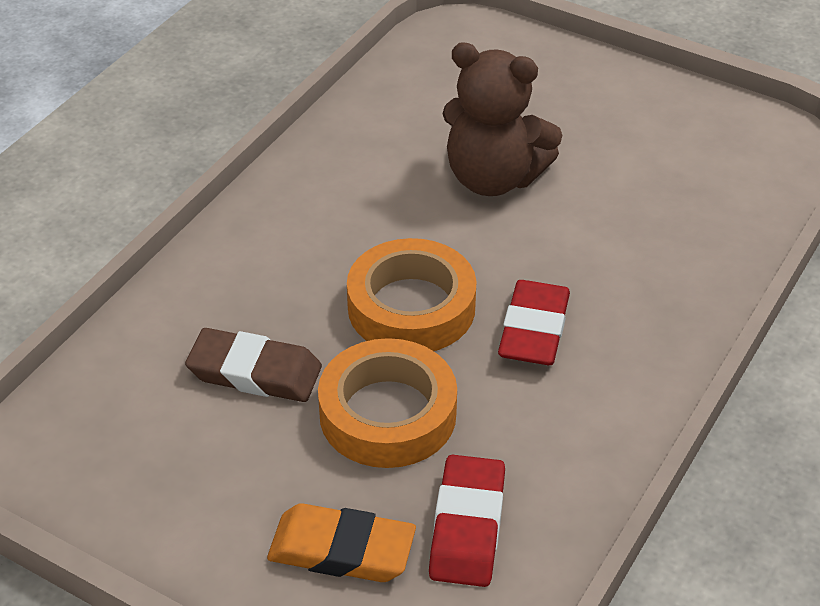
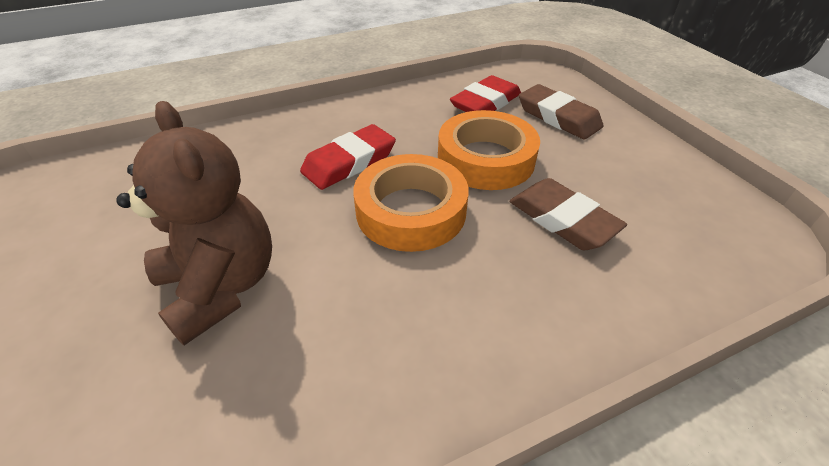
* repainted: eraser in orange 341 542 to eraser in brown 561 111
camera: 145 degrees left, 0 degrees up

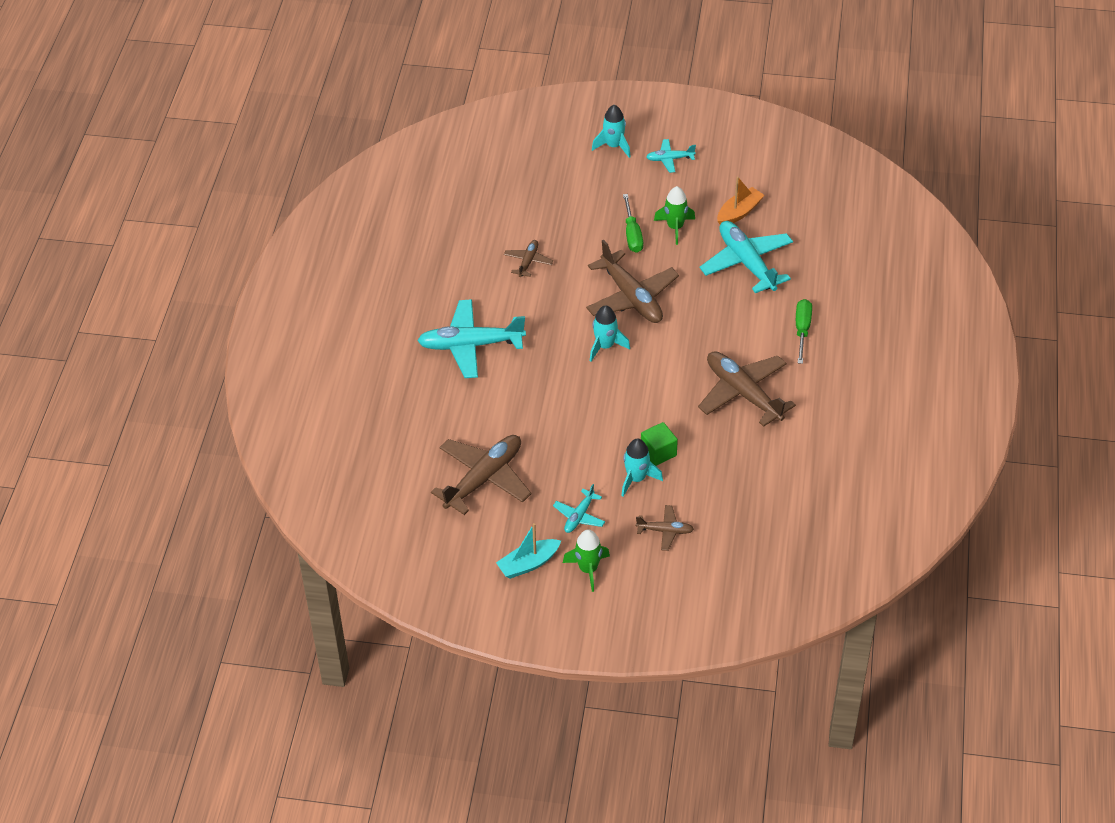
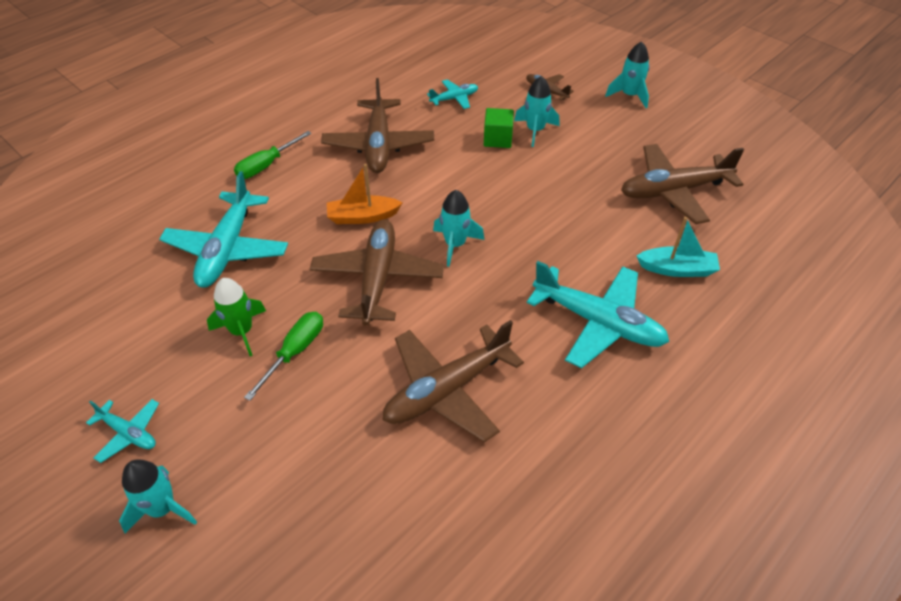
* shifted: boat in turquoise 528 551 to 678 247
* shifted: plane in turquoise 579 508 to 452 94
* shifted: boat in orange 741 200 to 365 194
* repainted: rocket in green 586 561 to rocket in turquoise 627 74
* scaled: plane in brown 528 258 = 453 381 x2.00
camera: 145 degrees left, 0 degrees up

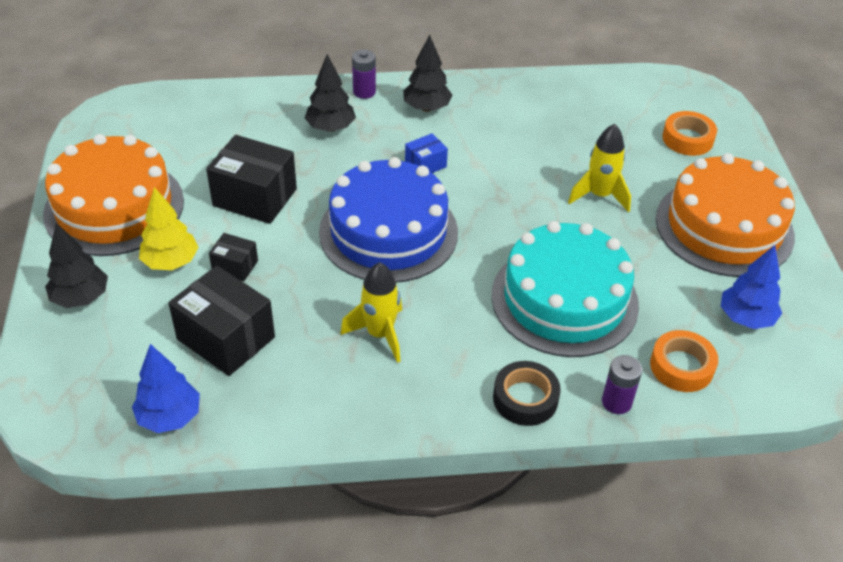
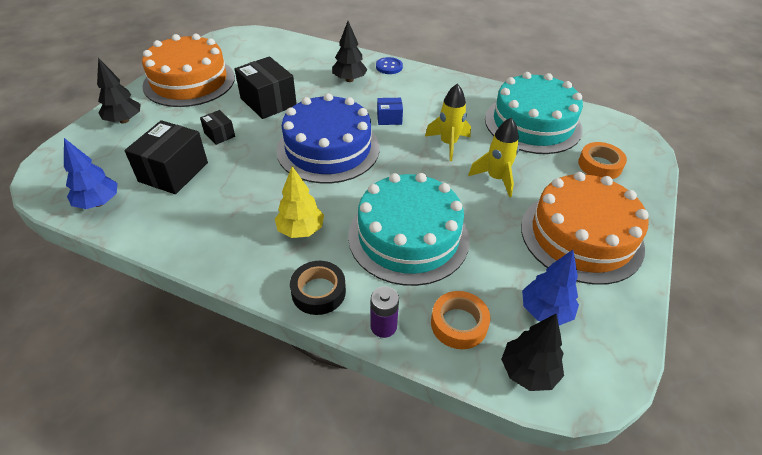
* new: cake in turquoise 534 113
* shifted: tree in yellow 169 228 to 299 202
* shifted: rocket in yellow 371 312 to 448 122
* shifted: tree in black 427 73 to 532 352
* swapped: battery in purple 364 74 to button in blue 389 65
* rotated: box in black 221 320 = 166 157 45 degrees clockwise
camera: 30 degrees right, 0 degrees up

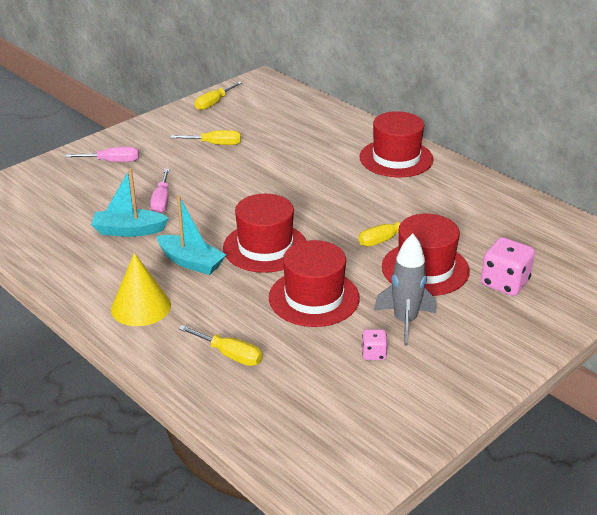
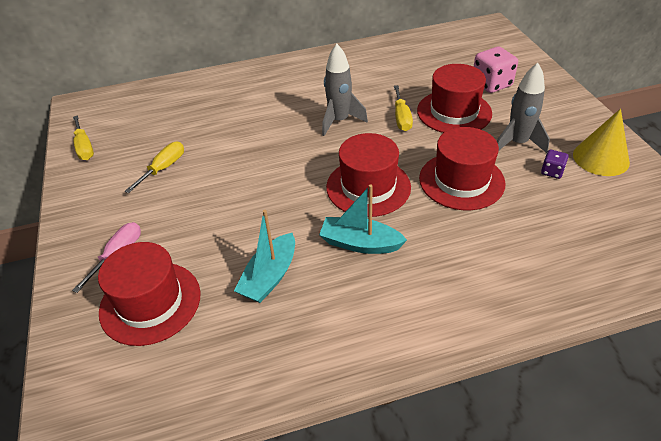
* gone: screwdriver in pink 160 191
* gone: screwdriver in yellow 220 345
* new: rocket in grey 345 90
* shifted: cone in yellow 141 289 to 601 142
* shifted: hat in red 396 144 to 149 294
* repainted: dice in pink 375 344 to dice in purple 554 164
* rotated: boat in turquoise 191 235 = 363 219 135 degrees counterclockwise
camera: 60 degrees left, 10 degrees up

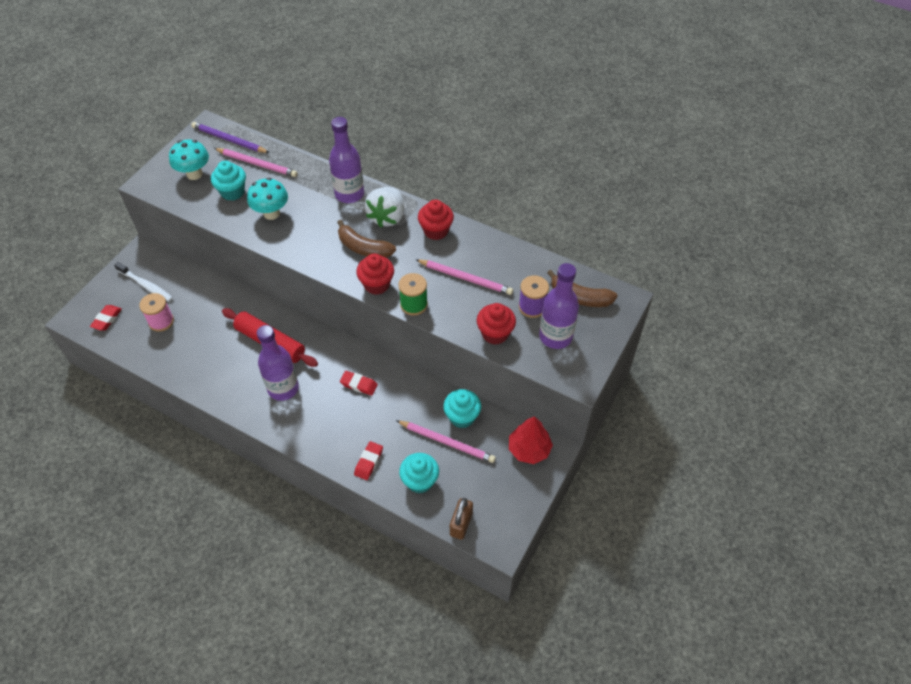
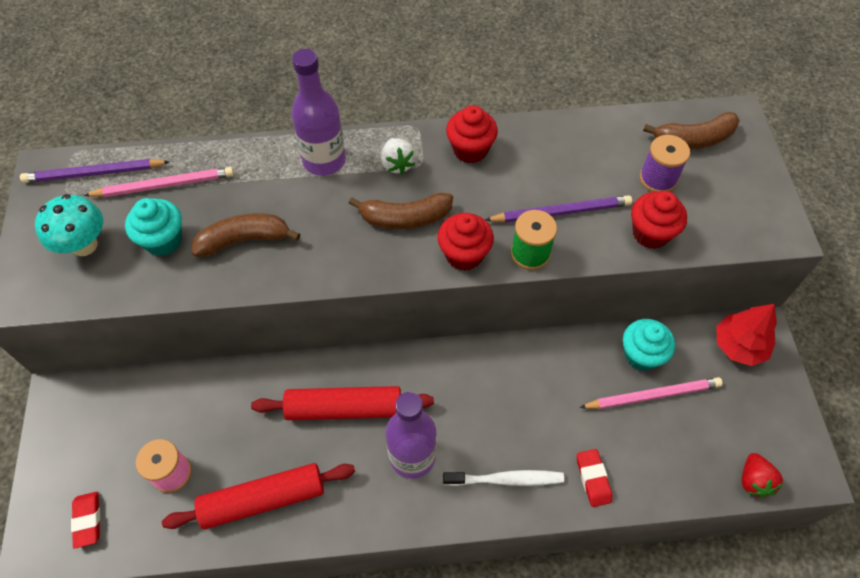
* gone: eraser in red 359 383
* gone: cupcake in turquoise 419 473
* gone: pencil in pink 464 277
* gone: bottle in purple 559 306
* new: rolling pin in red 258 496
* new: pencil in purple 558 209
* shifted: toothbrush in white 143 282 to 503 478
* swapped: mushroom in turquoise 267 199 to banana in brown 245 235
* swapped: padlock in brown 461 519 to strawberry in red 762 475
* scaled: strawberry in white 384 207 = 398 156 x0.61
camera: 35 degrees left, 5 degrees up

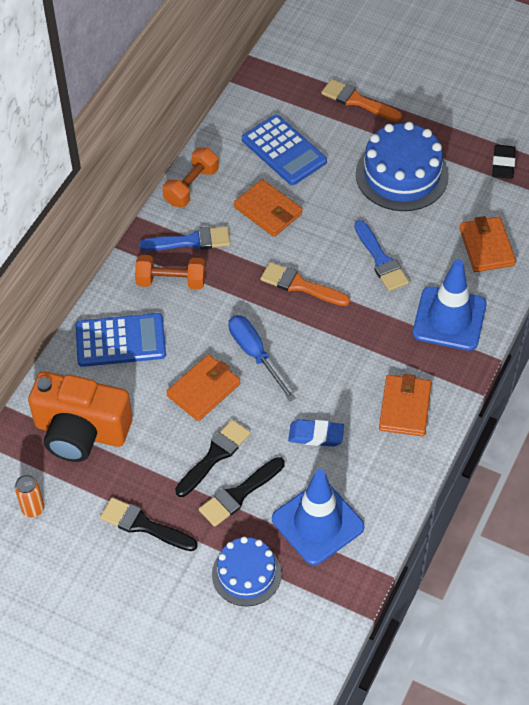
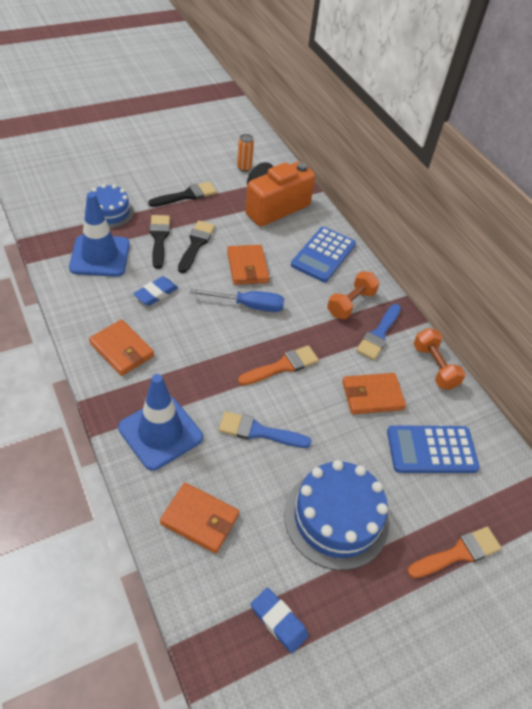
* repainted: eraser in black 504 162 to eraser in blue 280 620
* rotated: brush in black 213 458 = 196 247 150 degrees counterclockwise
camera: 120 degrees right, 5 degrees down

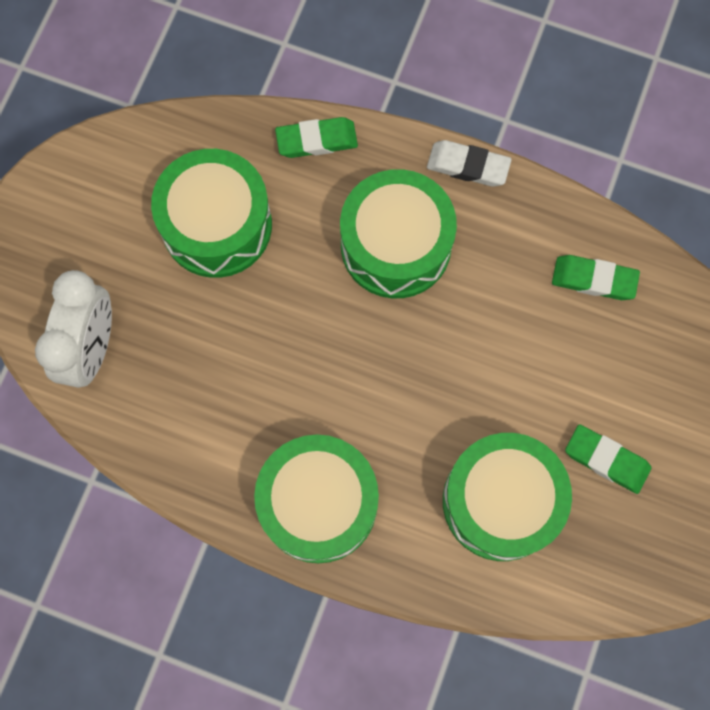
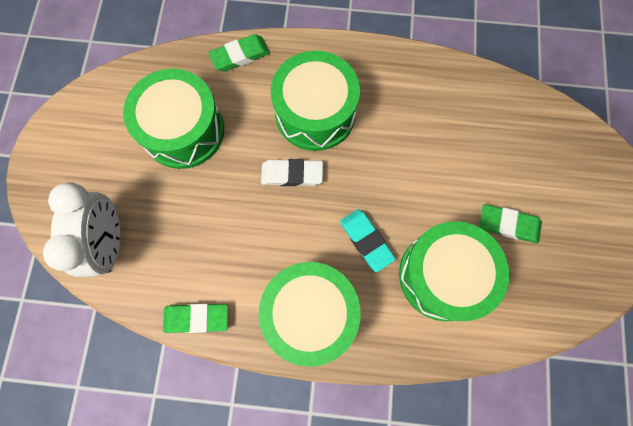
* new: eraser in turquoise 368 240
* shifted: eraser in white 469 163 to 292 172
* shifted: eraser in green 596 277 to 195 318
camera: 15 degrees left, 0 degrees up

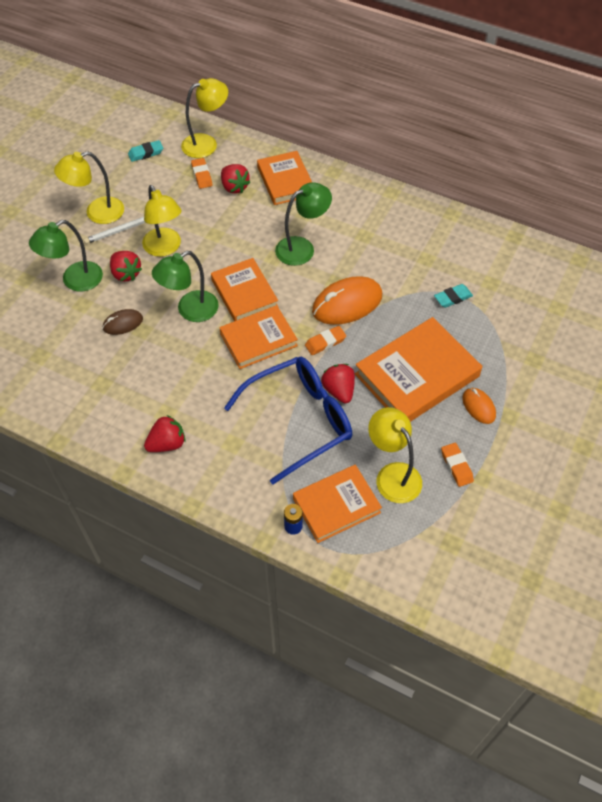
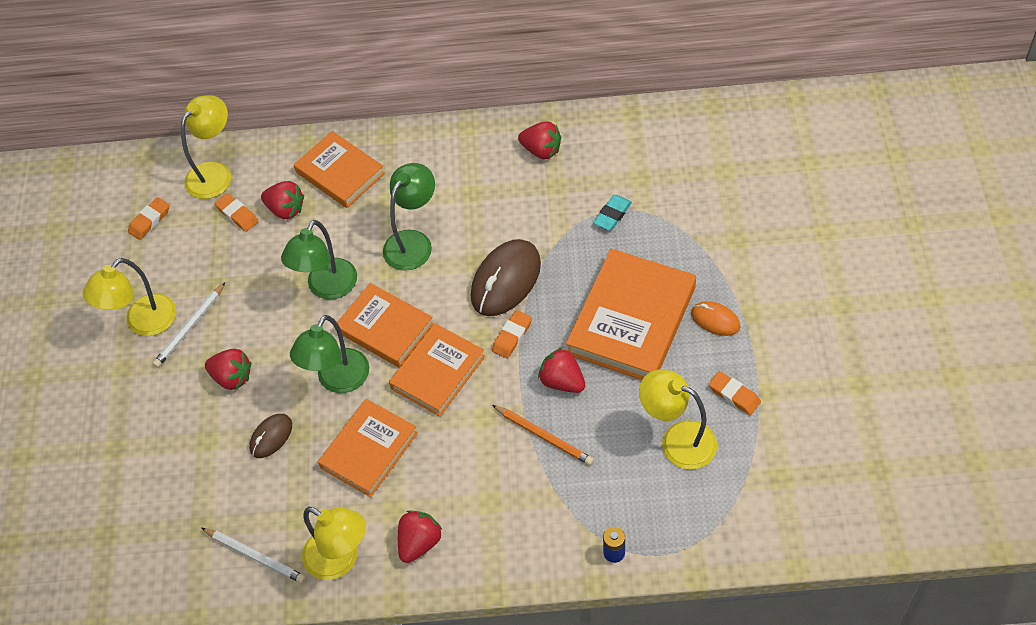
* new: pencil in white 253 556
* new: strawberry in red 539 140
* shifted: lamp in green 66 256 to 319 259
* shifted: lamp in yellow 161 221 to 334 543
* shifted: book in orange 337 504 to 368 448
* swapped: glasses in blue 288 420 to pencil in orange 543 435
* repainted: eraser in turquoise 145 151 to eraser in orange 148 218
* repainted: mouse in orange 347 300 to mouse in brown 506 277
camera: 25 degrees left, 0 degrees up

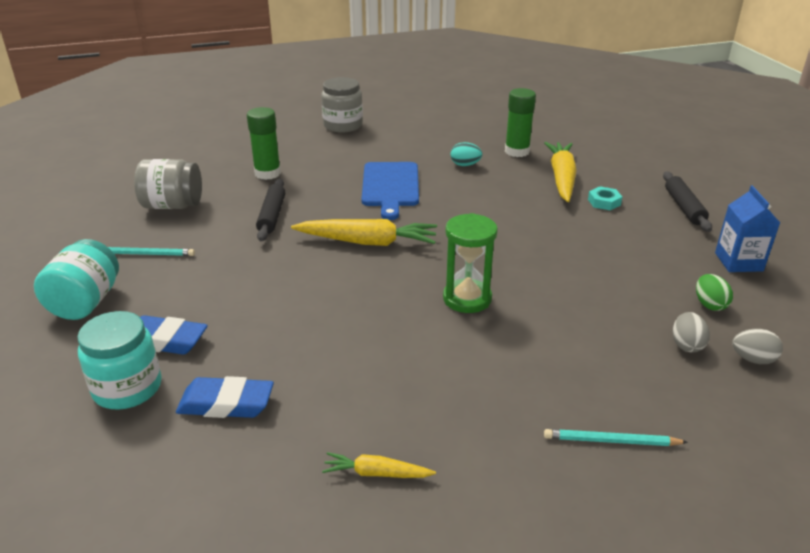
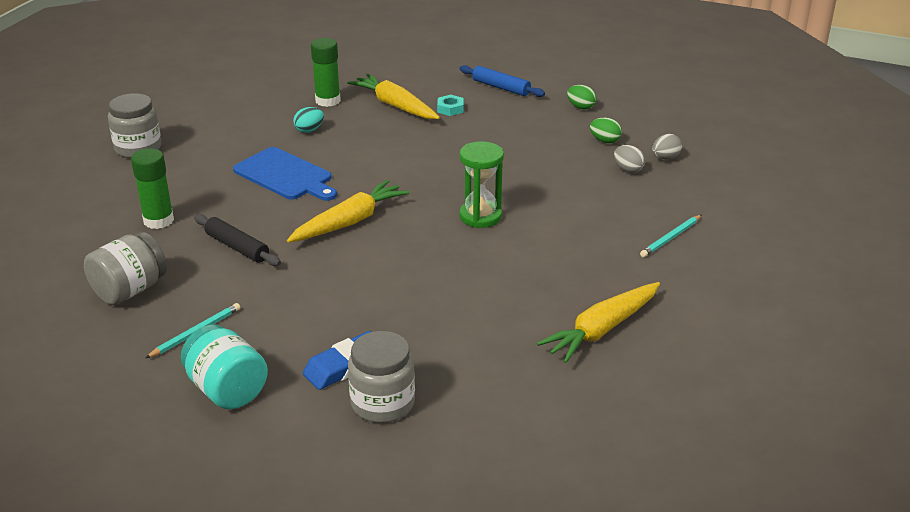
* gone: eraser in blue 225 397
* swapped: carton in blue 747 229 to egg in green 582 97
* repainted: jar in turquoise 119 360 to jar in grey 381 377
* repainted: rolling pin in black 687 201 to rolling pin in blue 502 81
* scaled: carrot in yellow 379 465 = 598 322 x1.92
camera: 50 degrees left, 0 degrees up

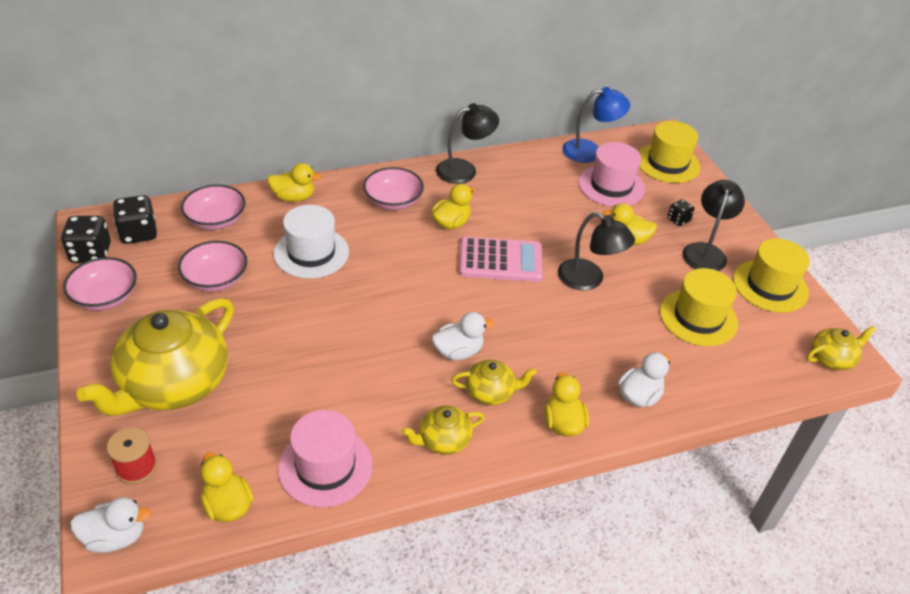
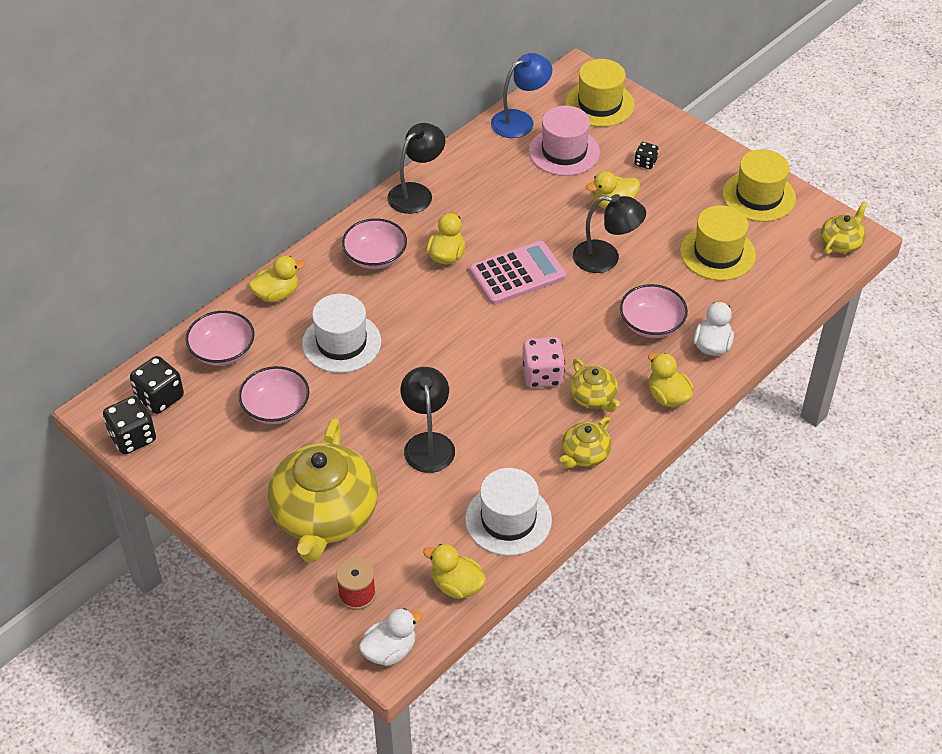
* shifted: bowl in pink 100 284 to 654 311
* shifted: lamp in black 713 225 to 428 420
* swapped: duck in white 463 336 to dice in pink 543 362
* repainted: hat in pink 325 458 to hat in white 508 512
* rotated: teapot in yellow 494 382 = 595 385 90 degrees clockwise
camera: 25 degrees left, 5 degrees up

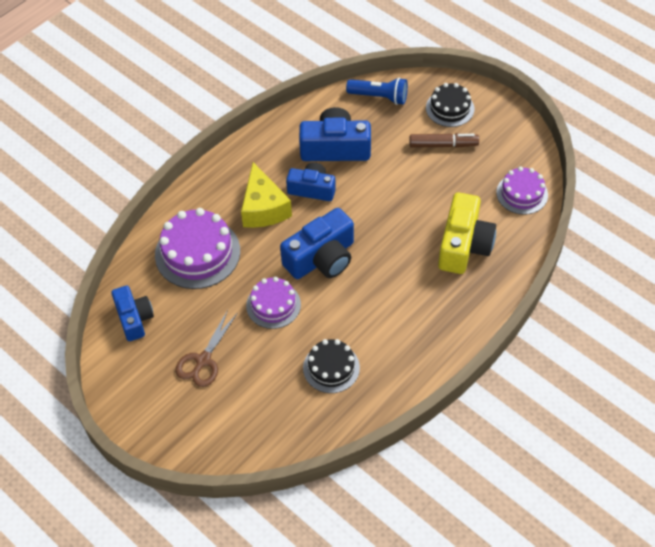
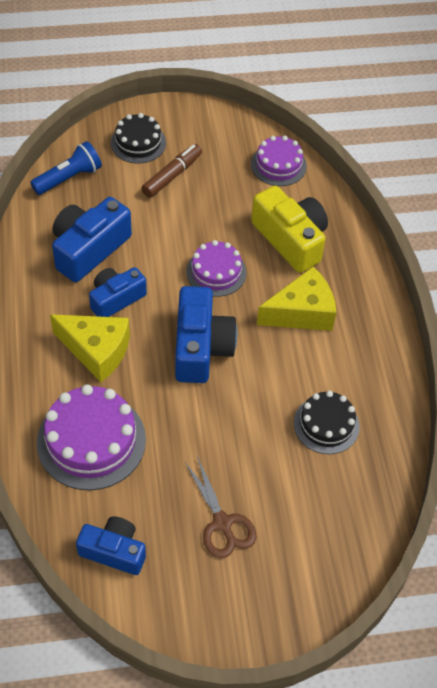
* new: cheese in yellow 296 299
* shifted: cake in purple 273 303 to 216 268
camera: 55 degrees left, 0 degrees up

